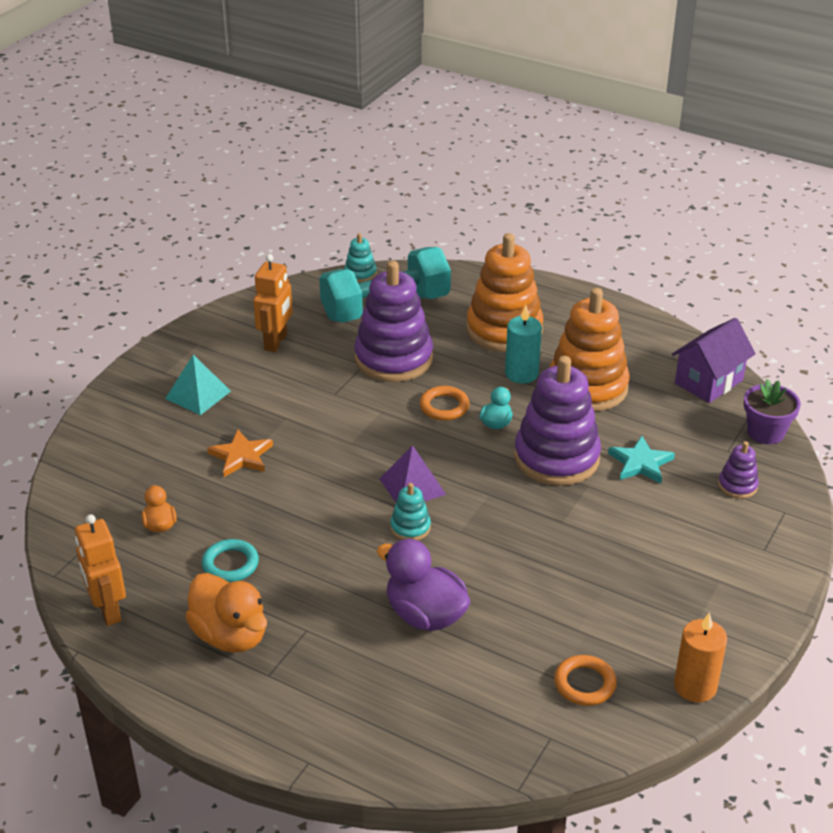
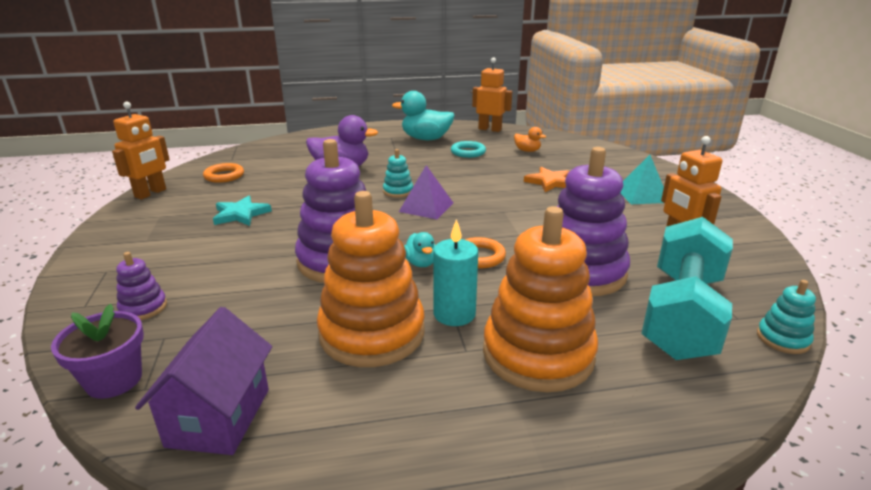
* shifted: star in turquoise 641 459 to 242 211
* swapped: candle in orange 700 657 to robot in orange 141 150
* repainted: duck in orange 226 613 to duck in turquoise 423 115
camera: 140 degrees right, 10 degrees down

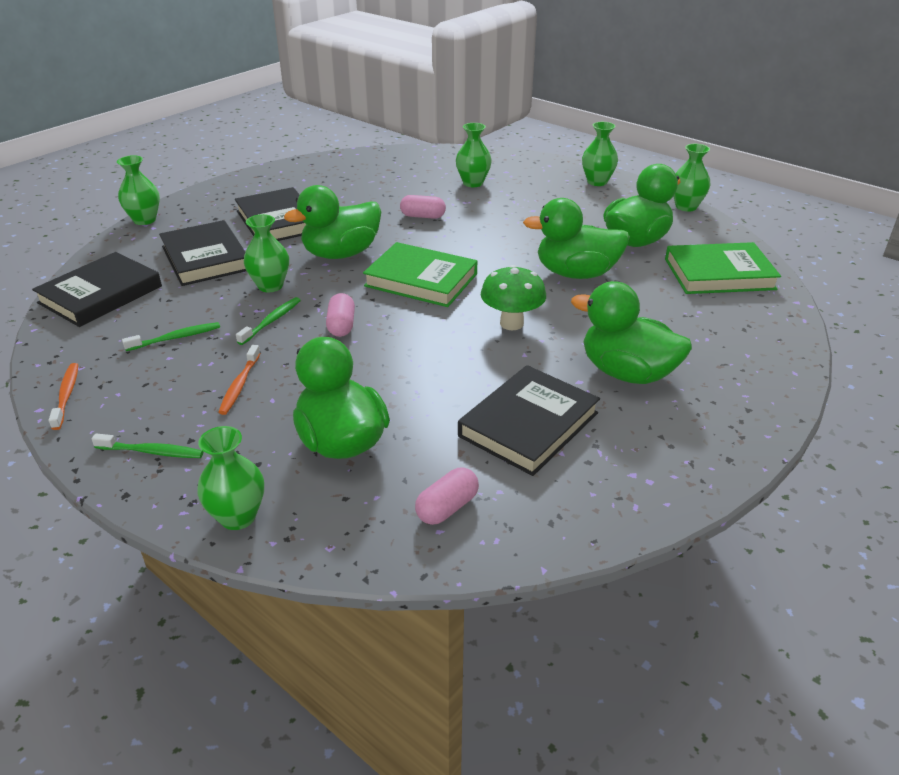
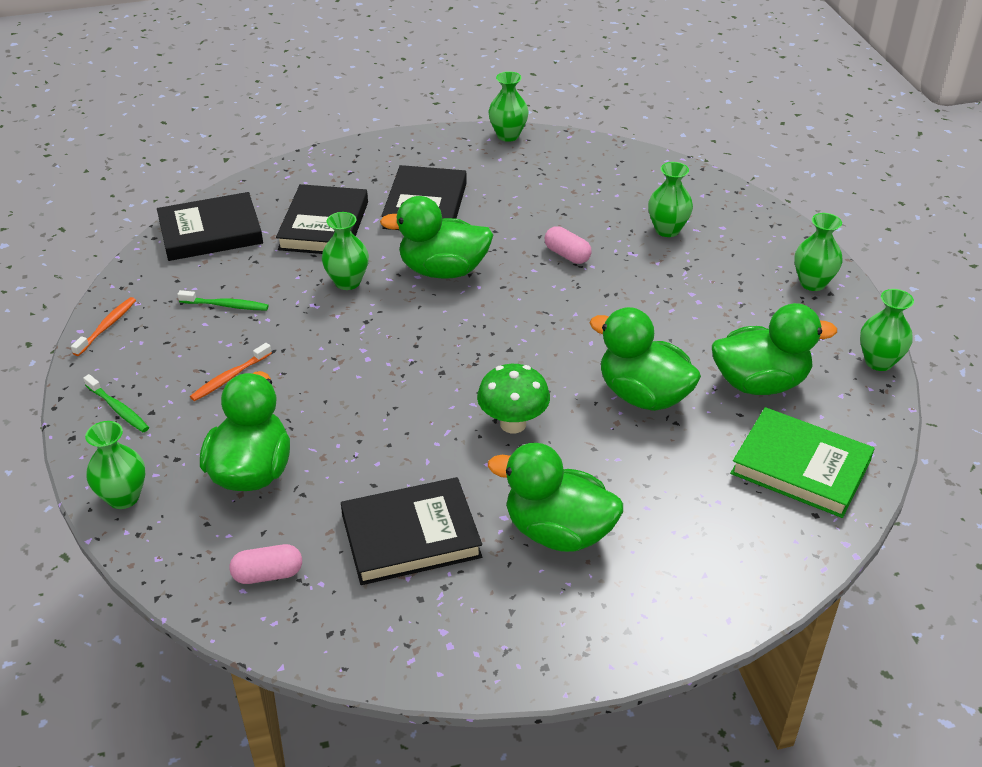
* gone: toothbrush in green 268 321
* gone: capsule in pink 340 315
* gone: book in green 420 274
* shifted: vase in green 138 190 to 508 106
* rotated: duck in green 631 332 = 555 497 45 degrees counterclockwise
camera: 35 degrees right, 5 degrees up

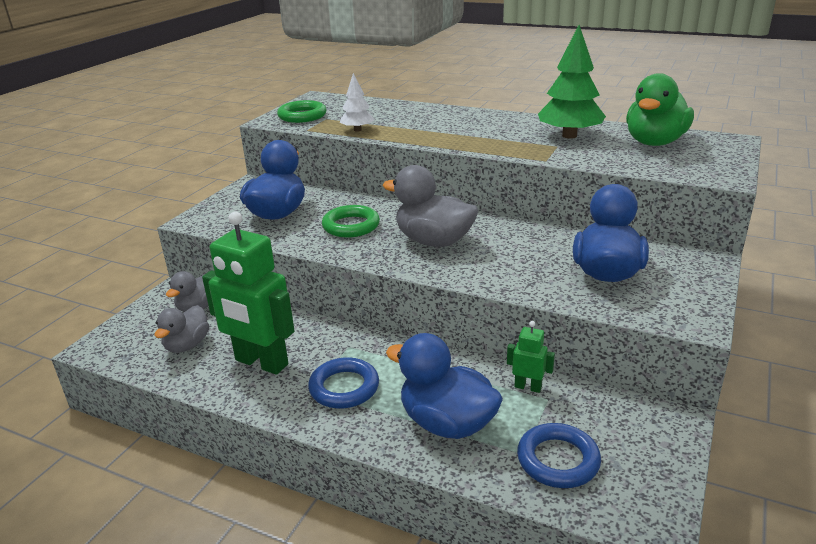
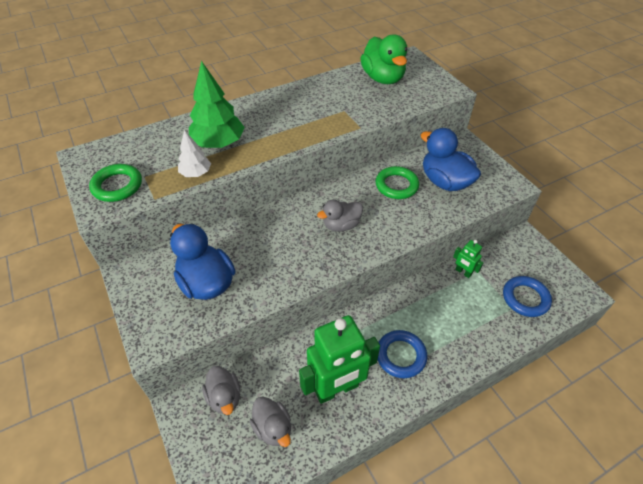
* gone: duck in blue 444 386
* shifted: ring in green 351 221 to 397 182
* shifted: tree in green 572 82 to 217 104
* rotated: robot in green 531 357 = 468 259 105 degrees counterclockwise
* scaled: duck in grey 430 206 = 340 216 x0.63
camera: 55 degrees left, 20 degrees up

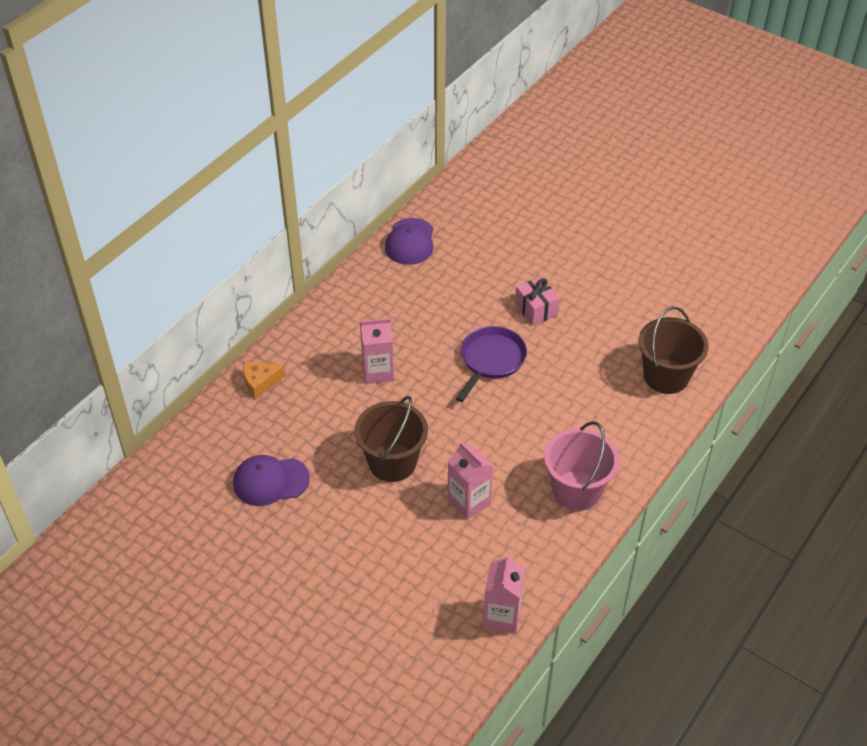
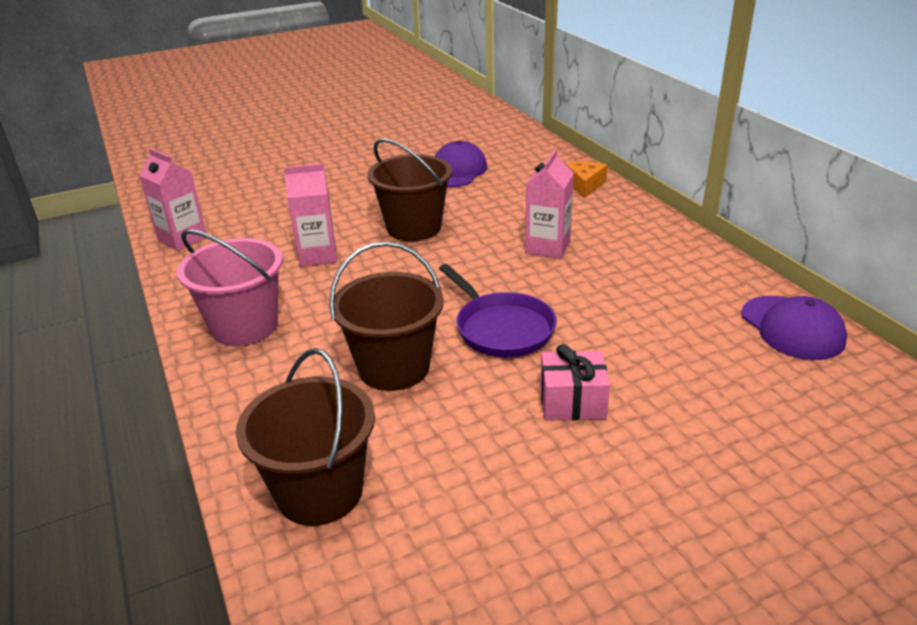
* new: bucket in brown 386 316
* rotated: cap in purple 409 241 = 794 328 150 degrees counterclockwise
camera: 120 degrees right, 15 degrees down

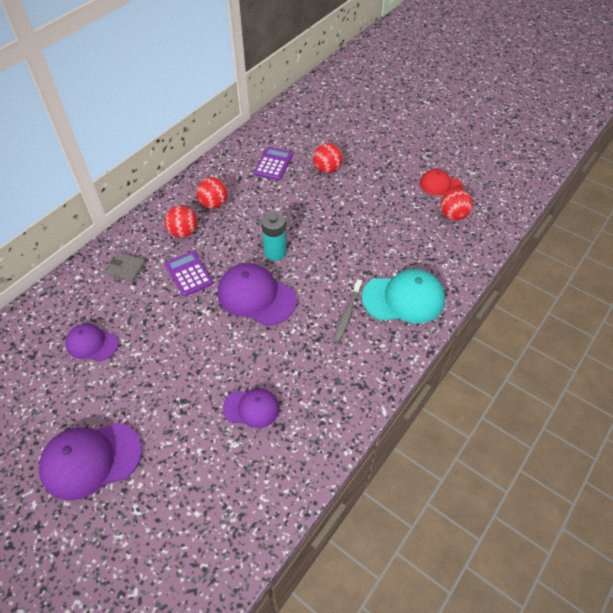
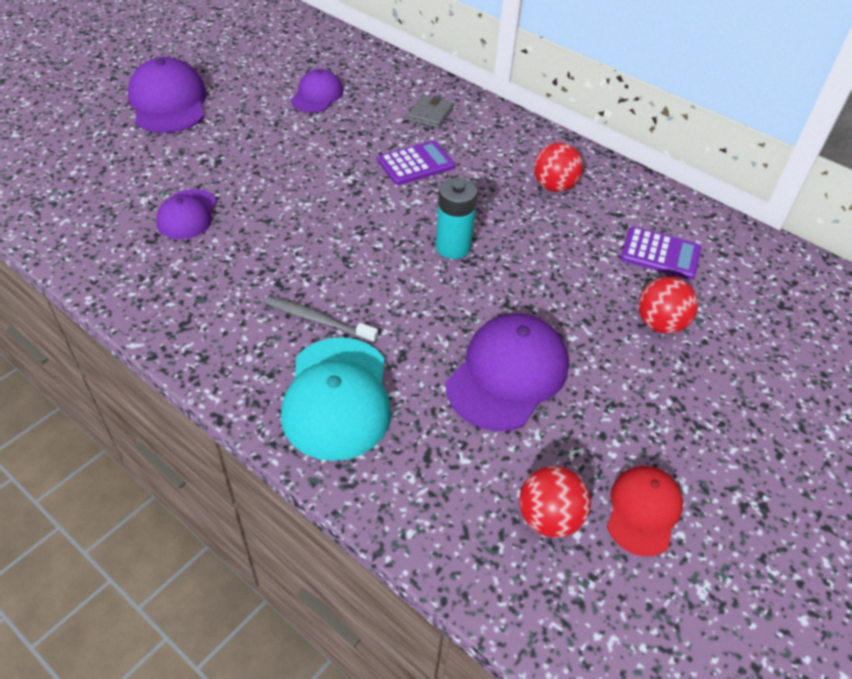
* gone: ball in red 181 221
* shifted: cap in purple 257 294 to 507 372
camera: 90 degrees right, 5 degrees down

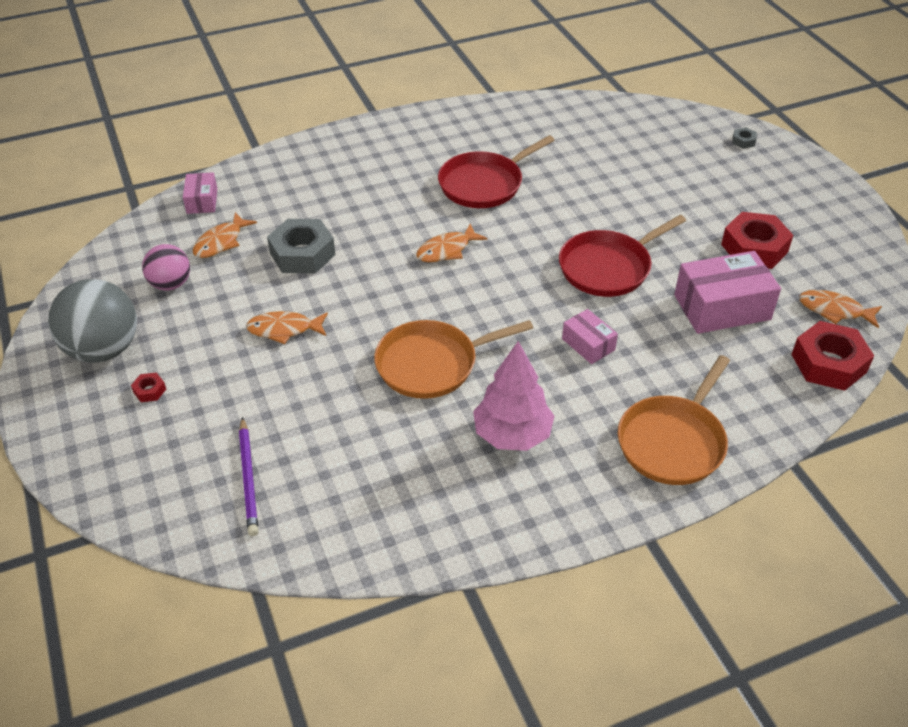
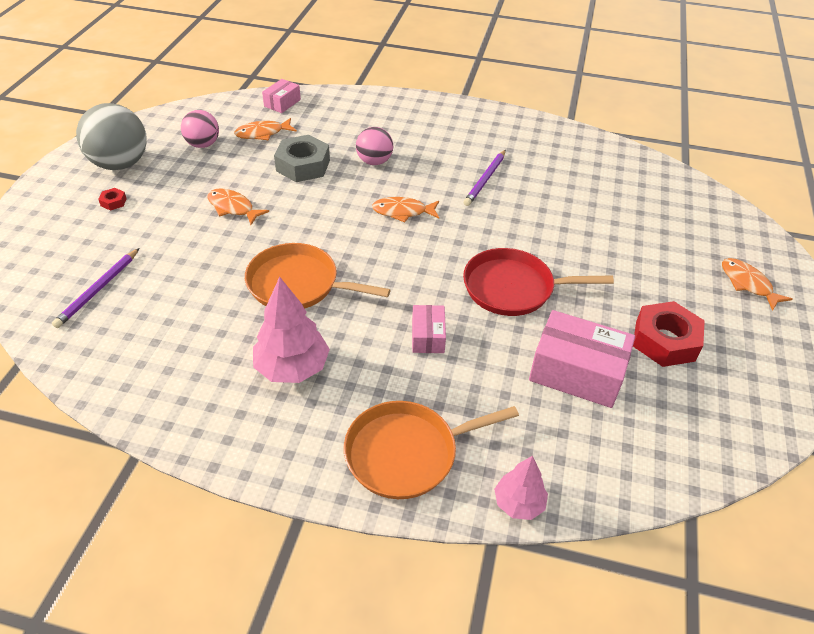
* gone: nut in grey 744 138
* gone: nut in red 832 356
* new: ball in pink 374 146
* new: tree in pink 521 488
* shifted: fish in orange 840 309 to 757 284
* swapped: pan in red 496 171 to pencil in purple 484 178
camera: 35 degrees right, 0 degrees up

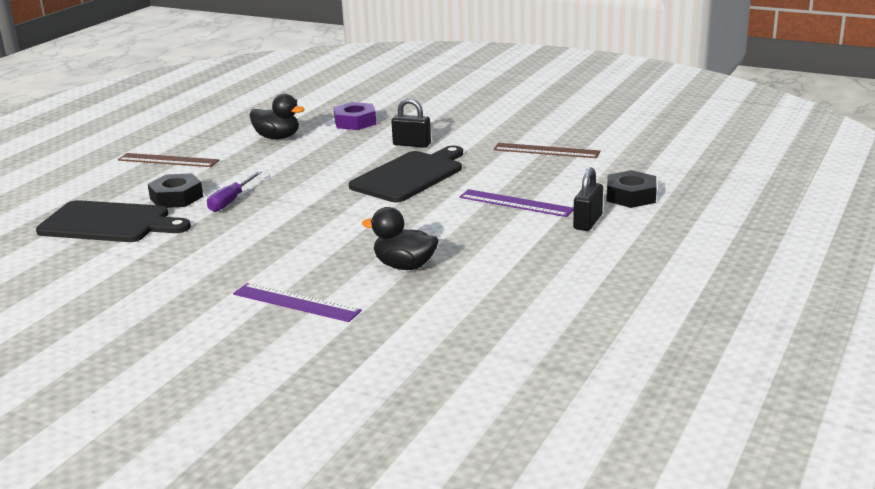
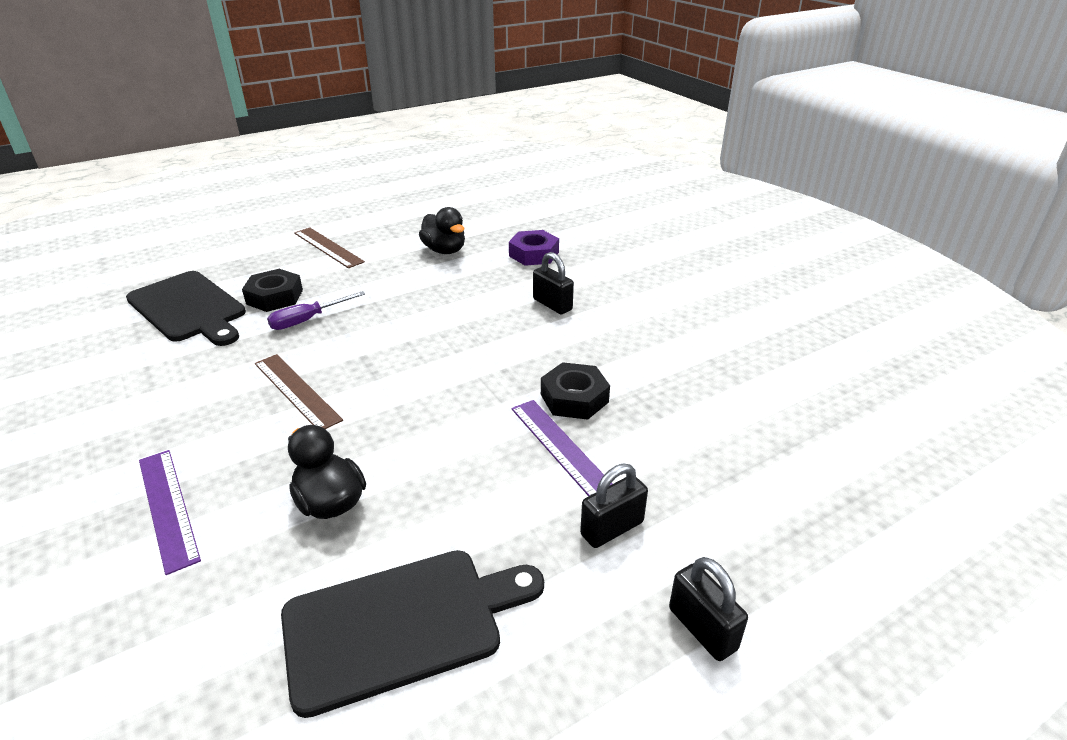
* new: padlock in black 708 609
* shifted: cutting board in black 406 174 to 412 634
* shifted: ruler in brown 547 150 to 299 391
* shifted: nut in black 631 189 to 575 391
camera: 30 degrees right, 10 degrees up

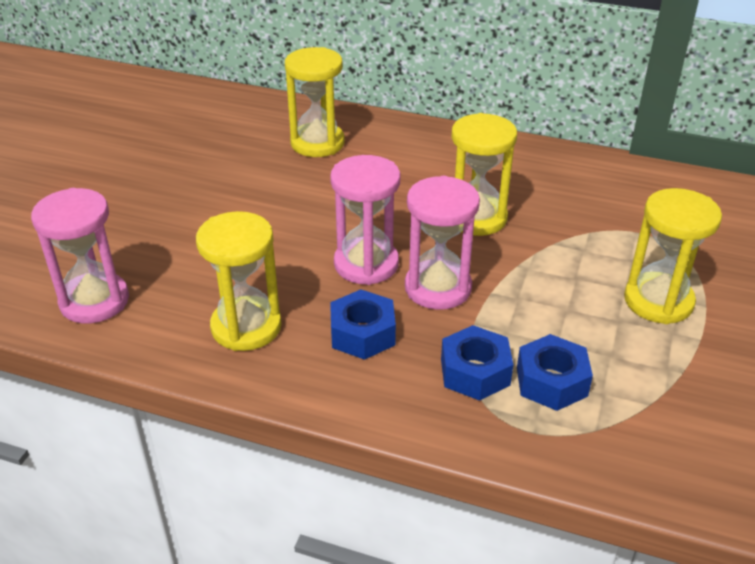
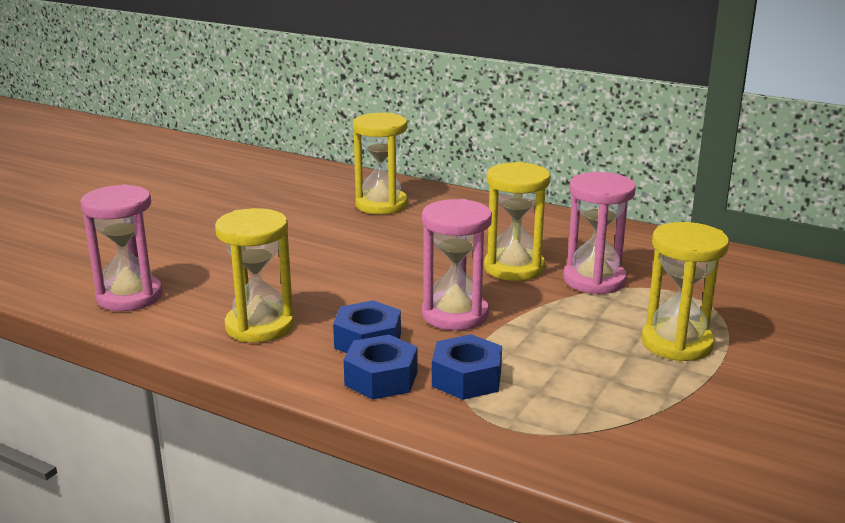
* shifted: hourglass in pink 365 220 to 599 233
* shifted: nut in blue 555 372 to 380 367
camera: 10 degrees right, 15 degrees down

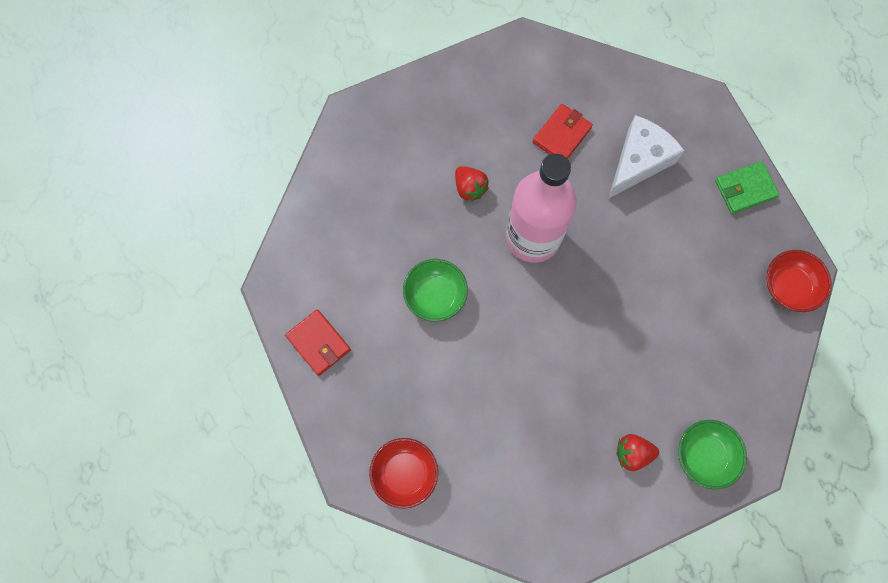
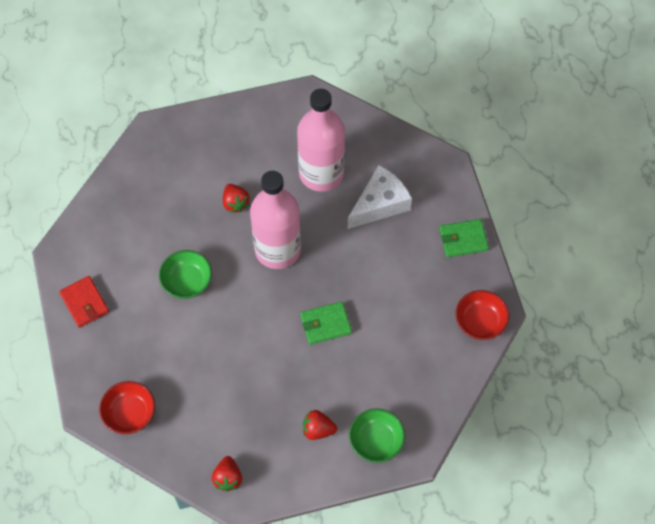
* new: strawberry in red 227 474
* new: wallet in green 326 323
* swapped: wallet in red 563 131 to bottle in pink 321 140
camera: 10 degrees right, 10 degrees down

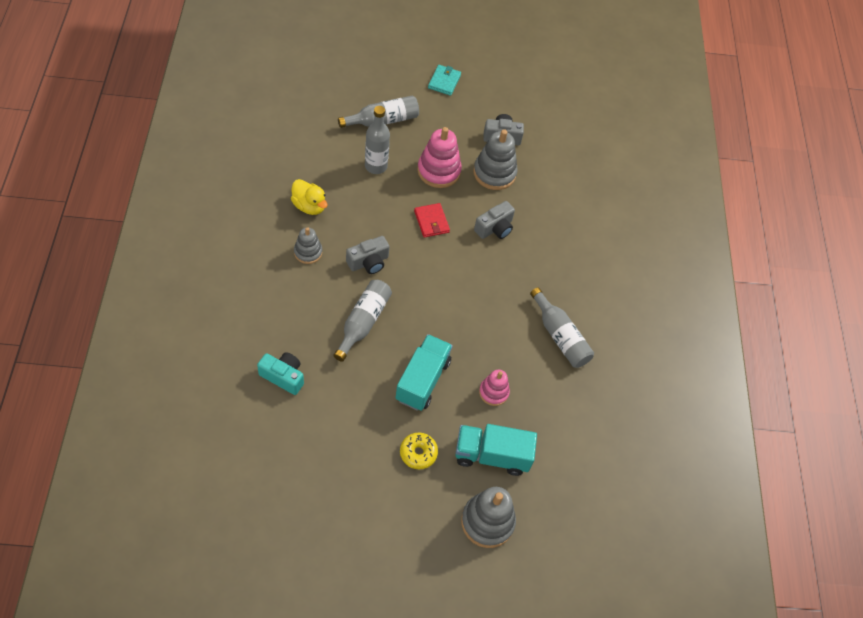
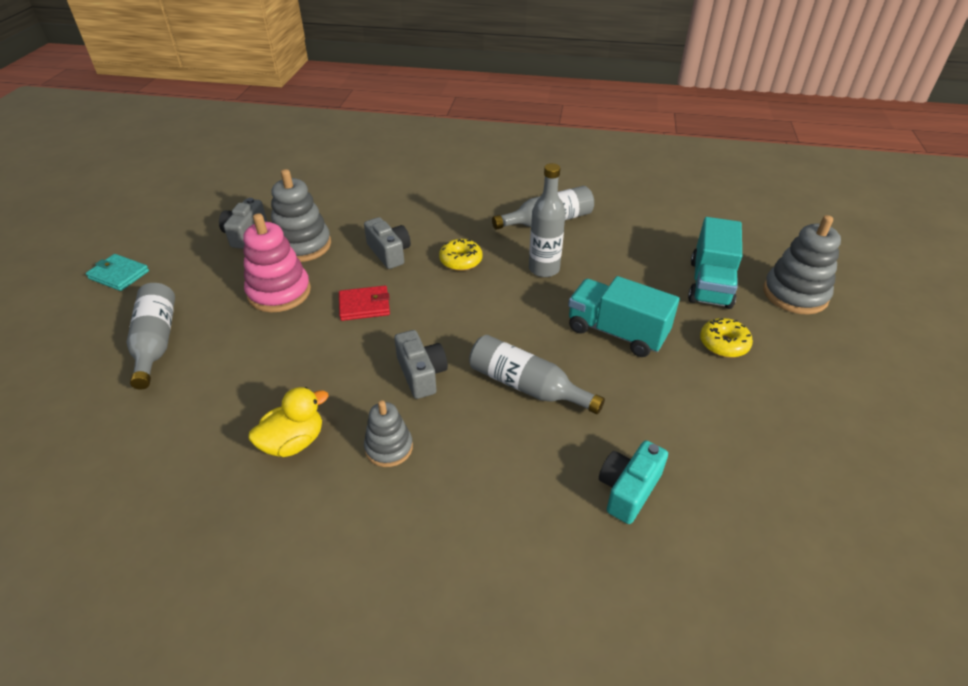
* gone: stacking toy in pink 494 388
* new: donut in yellow 460 255
* shifted: bottle in grey 377 140 to 547 220
camera: 75 degrees left, 15 degrees down

